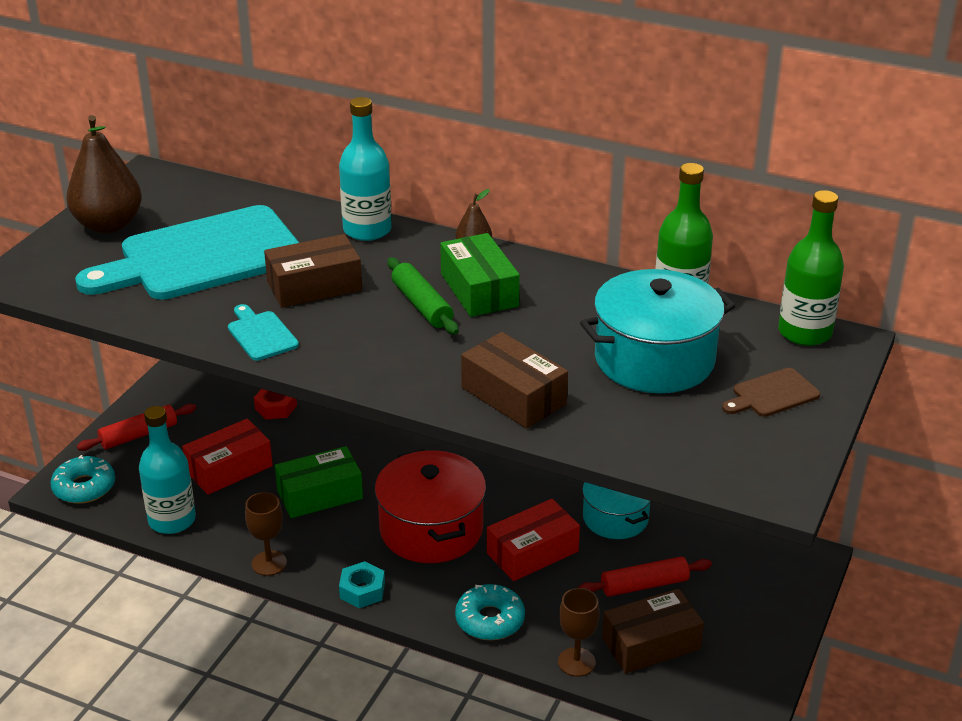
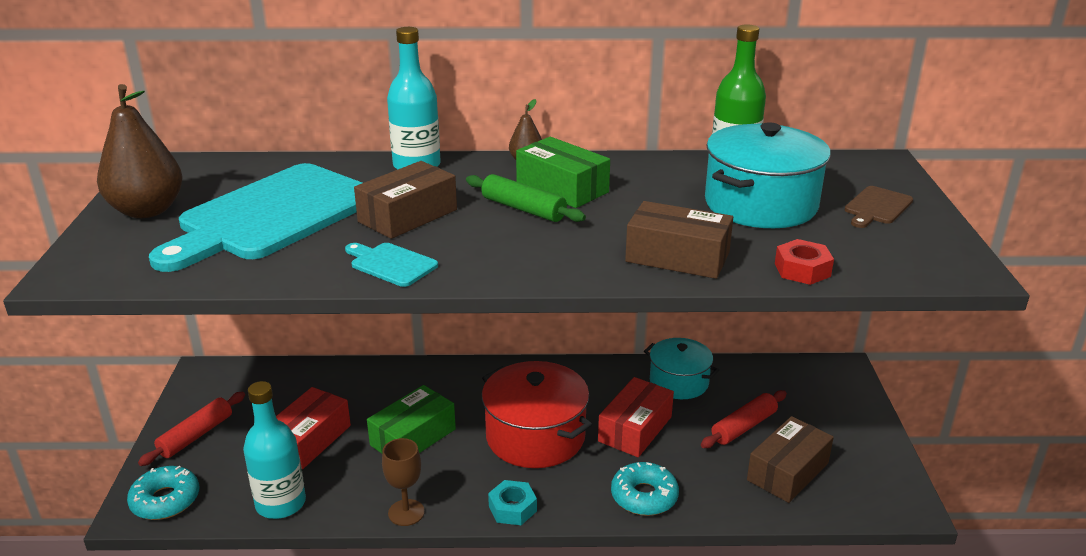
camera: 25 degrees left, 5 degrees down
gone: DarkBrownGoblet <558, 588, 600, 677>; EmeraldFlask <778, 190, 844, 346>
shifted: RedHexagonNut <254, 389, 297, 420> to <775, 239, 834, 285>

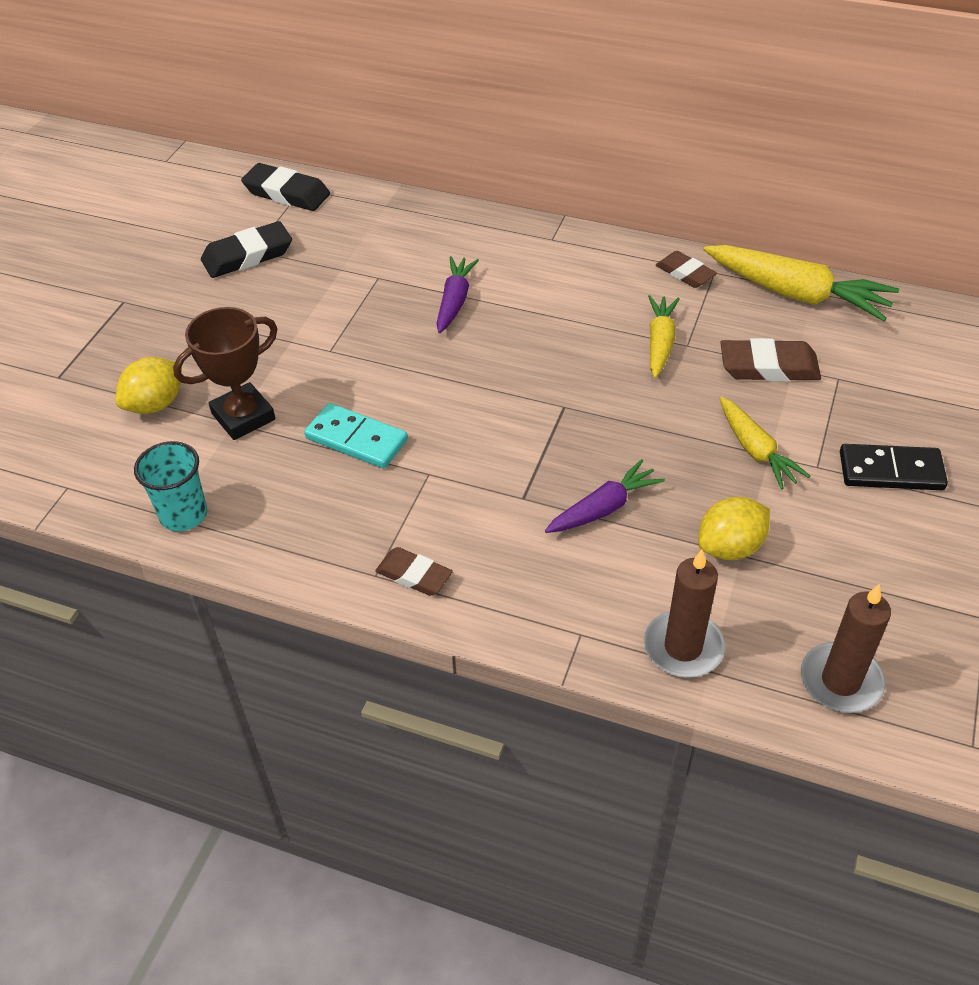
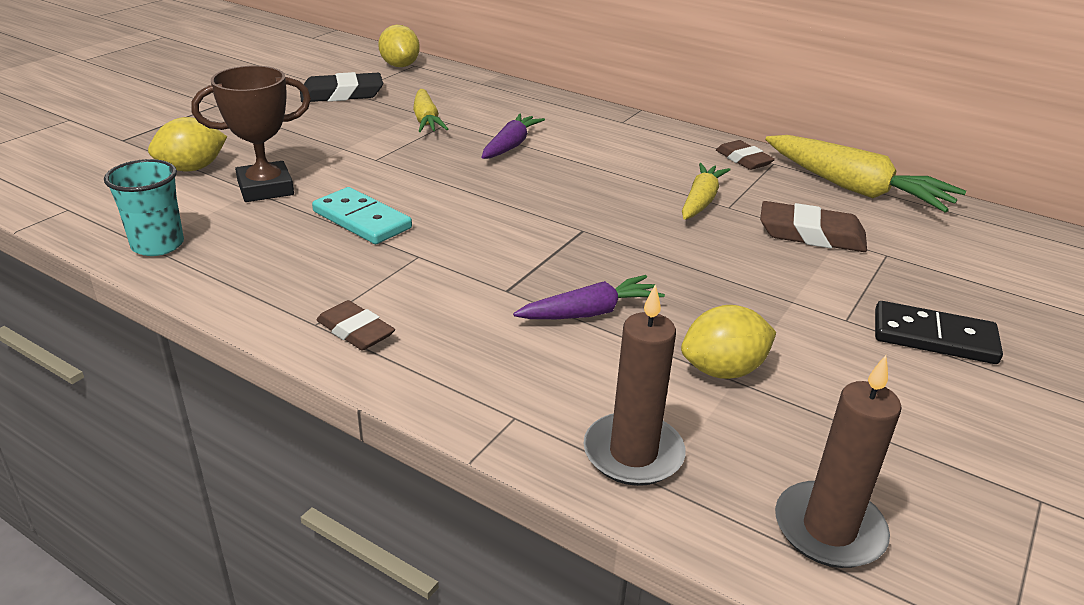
camera: 10 degrees right, 15 degrees down
shifted: BrightYellowToyCarrot <720, 397, 810, 490> to <413, 89, 449, 132>
swapped: JetBlackGumEraser <241, 163, 330, 211> to BrightYellowToyLemon <378, 25, 420, 67>

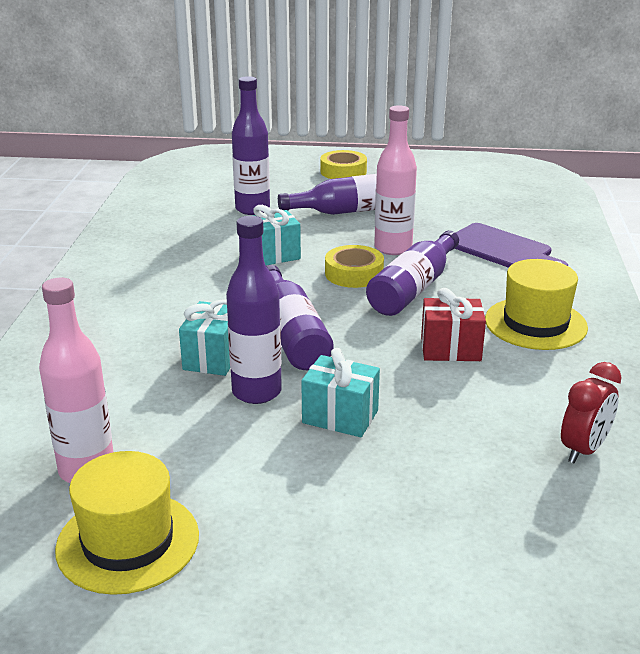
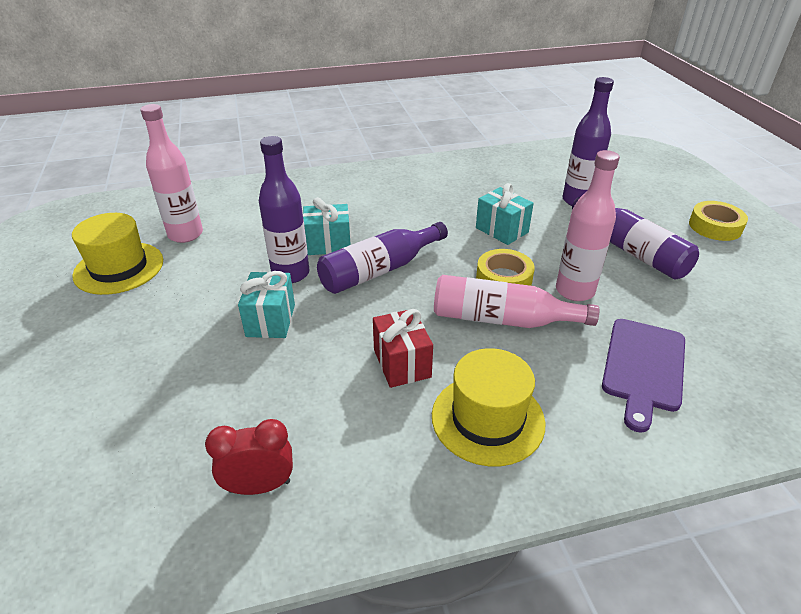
camera: 70 degrees right, 10 degrees up
repainted: VioletFlask <366, 230, 459, 316> to RosyFlask <434, 275, 599, 328>
rotated: RedClock <561, 362, 622, 463> = <205, 419, 293, 495> 150 degrees clockwise

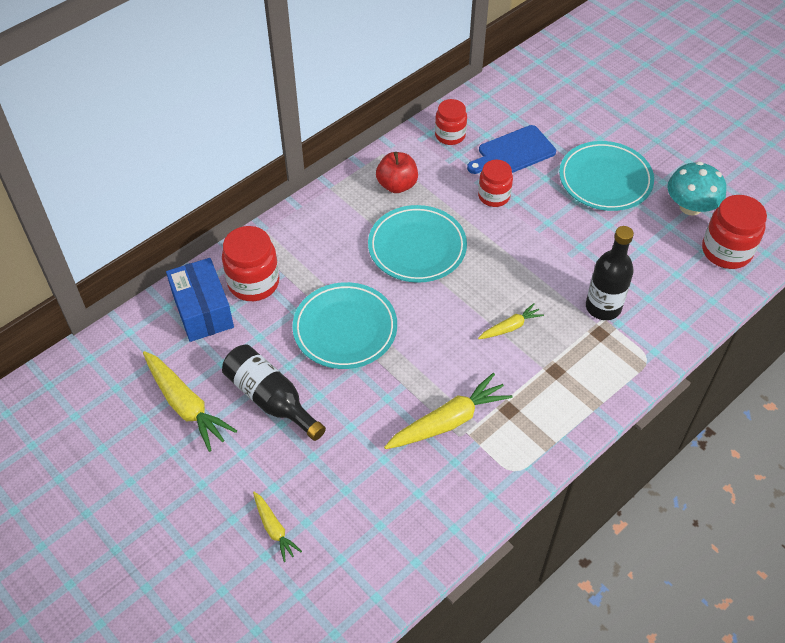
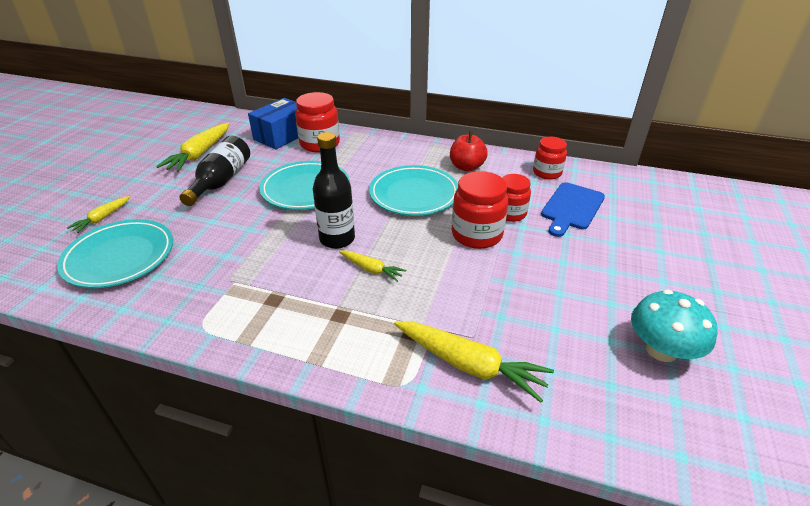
camera: 60 degrees right, 15 degrees down
shifted: BrightYellowToyCarrot <384, 373, 513, 449> to <394, 321, 554, 403>; TealDinnerPlate <559, 141, 654, 211> to <57, 219, 173, 288>; JetBlackFlask <586, 226, 634, 320> to <313, 132, 355, 249>; RedJar <702, 195, 767, 269> to <452, 171, 508, 249>
rotated: BlueChoppingBoard <467, 125, 556, 174> = <541, 182, 605, 237> 90 degrees counterclockwise

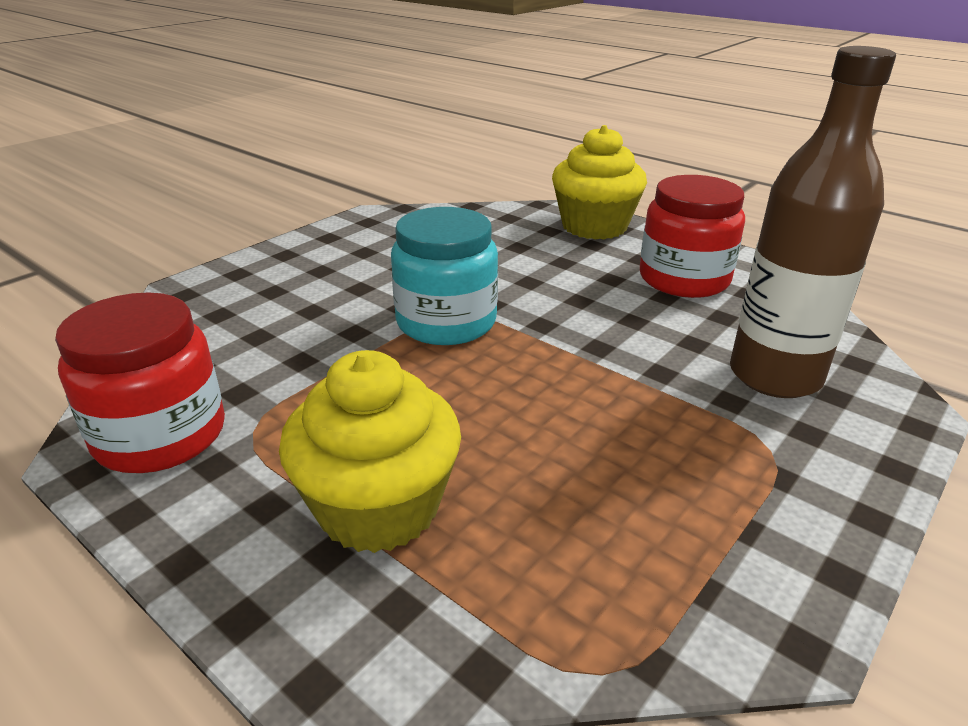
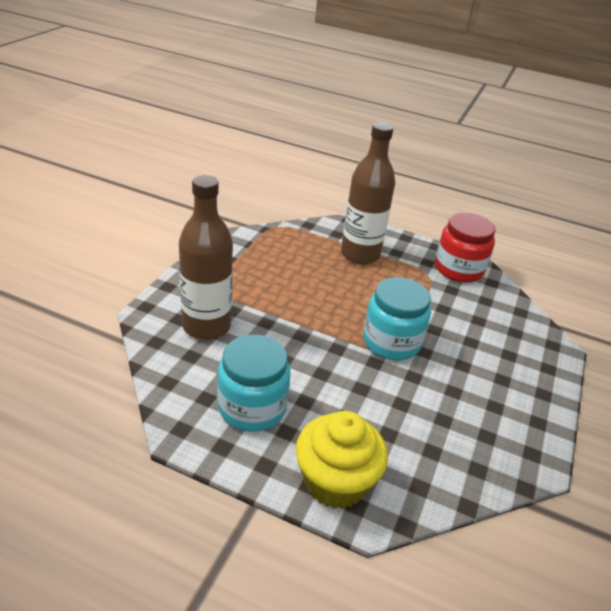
camera: 160 degrees right, 5 degrees up
swapped: BrightYellowCupcake <279, 350, 461, 553> to DarkBrownFlask <341, 122, 395, 264>
repainted: RedJar <640, 175, 745, 298> to TealJar <217, 335, 291, 432>

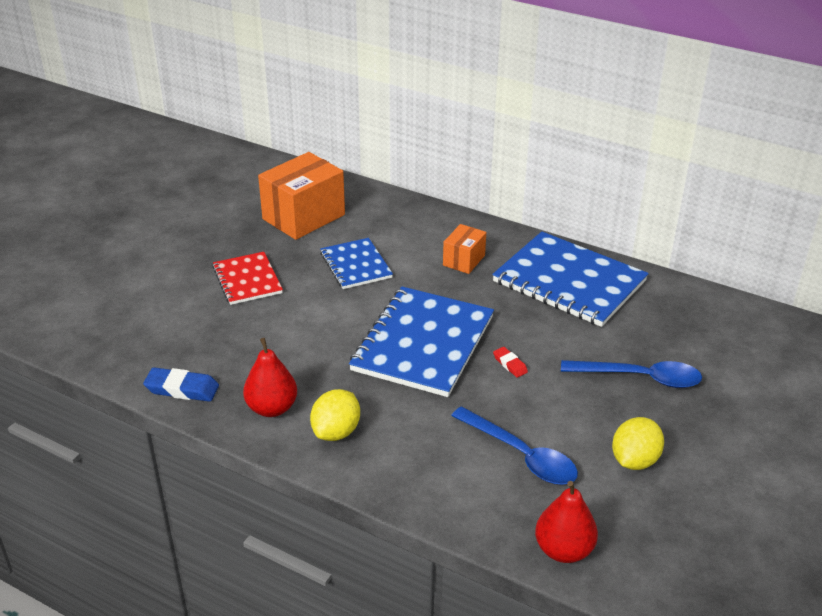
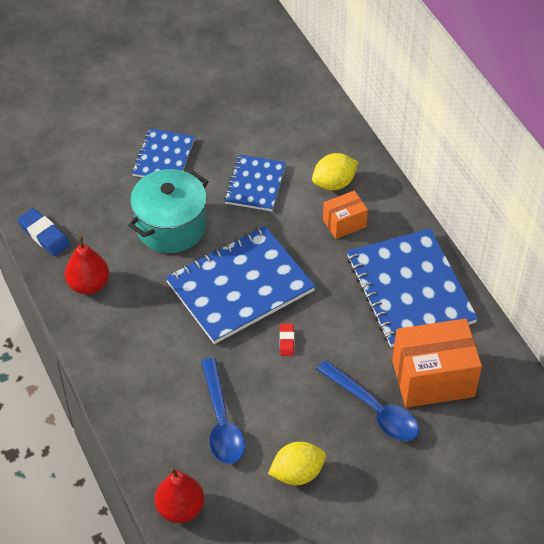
camera: 35 degrees right, 15 degrees up
new: TealPot <128, 169, 209, 253>
shifted: OrangePackage <258, 152, 345, 240> to <392, 319, 482, 408>; BrightYellowToyLemon <310, 389, 360, 441> to <312, 153, 358, 190>
repainted: RedNotepad <213, 252, 283, 305> to BlueNotepad <132, 128, 195, 177>

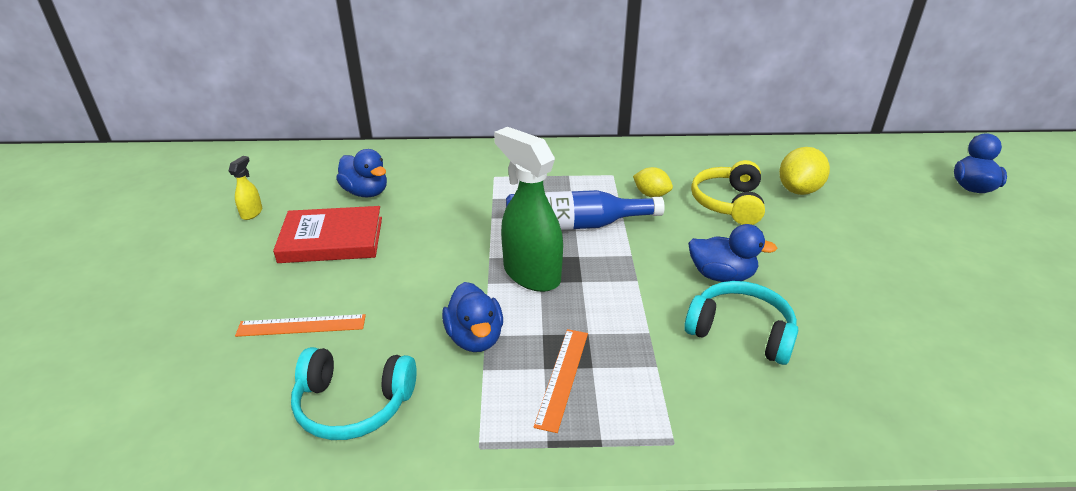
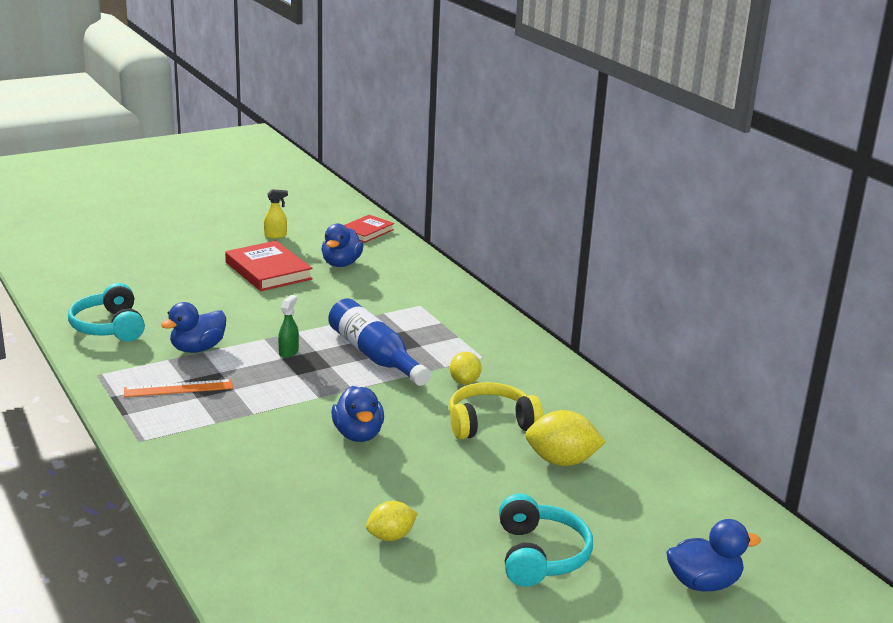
camera: 60 degrees right, 10 degrees down
gone: OrangeRuler <235, 314, 366, 337>
new: RedBook <344, 215, 394, 243>; BrightYellowToyLemon <366, 501, 418, 541>
shifted: TealHeadphones <684, 281, 798, 365> to <499, 494, 593, 587>
scaled: EmeraldSprayCleaner <494, 127, 563, 292> = <278, 295, 299, 358> x0.44

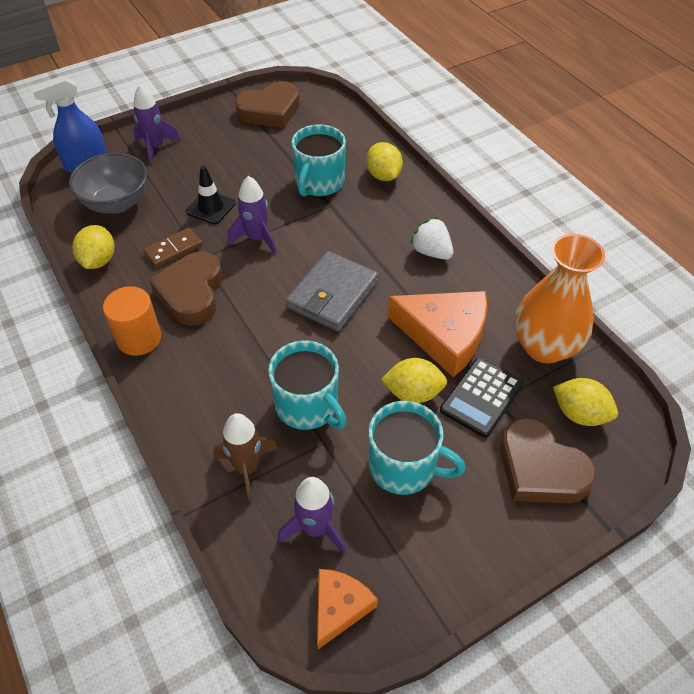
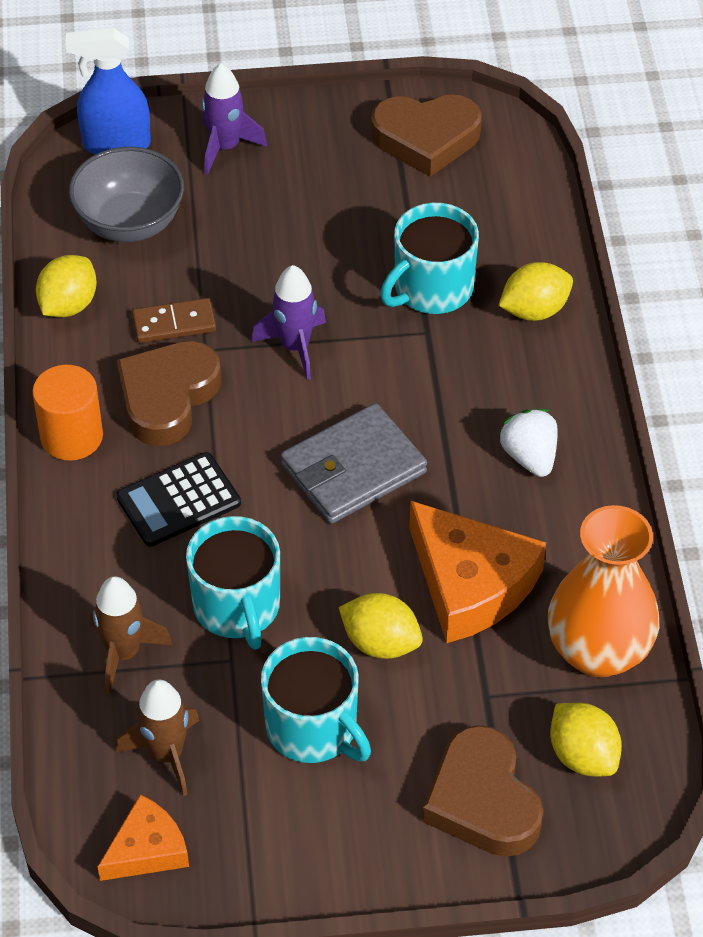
camera: 25 degrees right, 0 degrees up
gone: JetBlackTrafficCone <186, 165, 235, 225>
shifted: JetBlackAddingMachine <440, 358, 523, 438> to <116, 452, 241, 547>
repainted: VioletSpaceship <278, 477, 346, 554> to DarkBrownSpaceship <116, 680, 200, 796>
rotated: BrightYellowToyLemon <366, 142, 403, 181> = <498, 262, 573, 321> 60 degrees clockwise

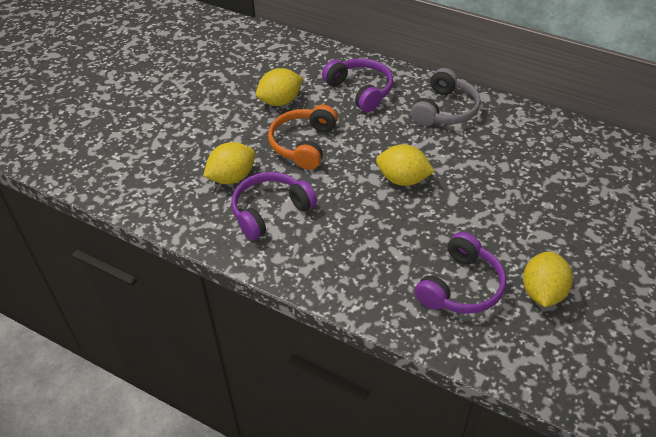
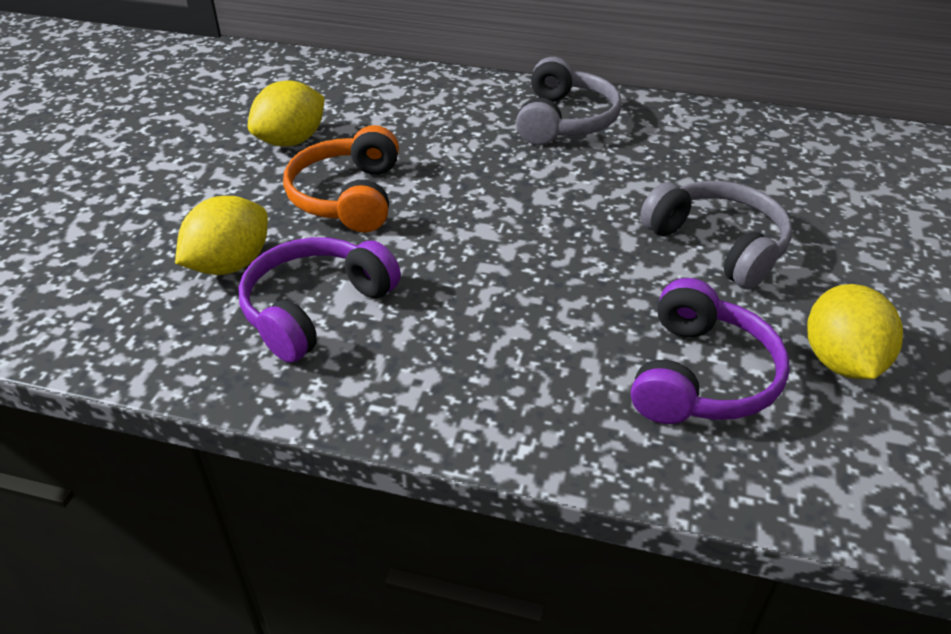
camera: 15 degrees left, 5 degrees down
gone: VioletHeadphones <322, 58, 393, 112>; BrightYellowToyLemon <376, 145, 435, 186>
new: GreyHeadphones <640, 181, 792, 289>

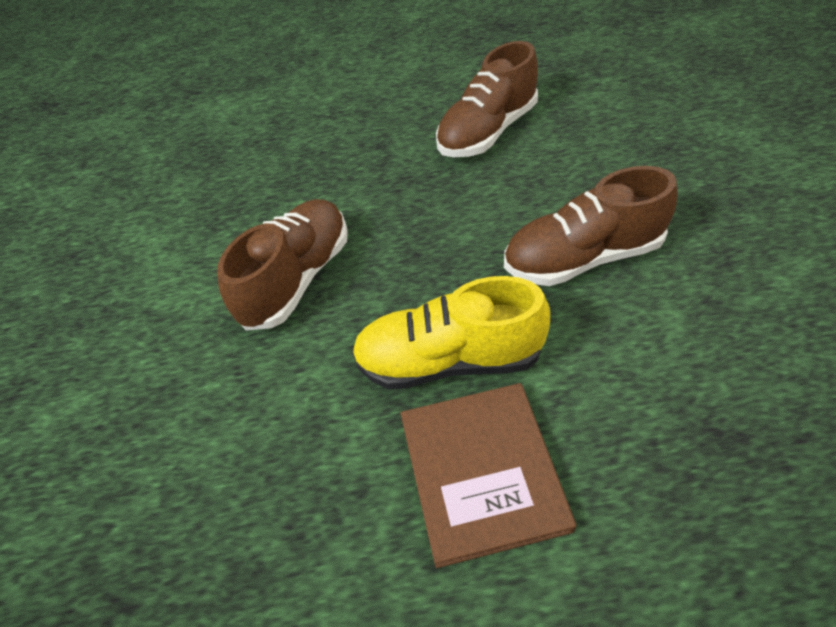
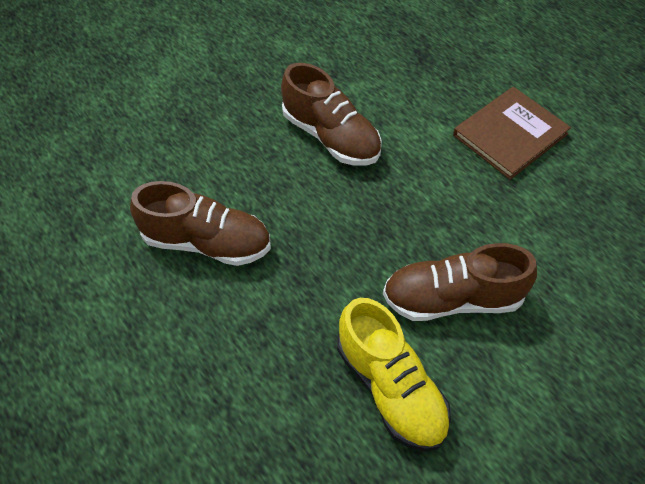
camera: 125 degrees left, 5 degrees up
shifted: BrightYellowShoe <352, 276, 550, 390> to <337, 298, 451, 451>

